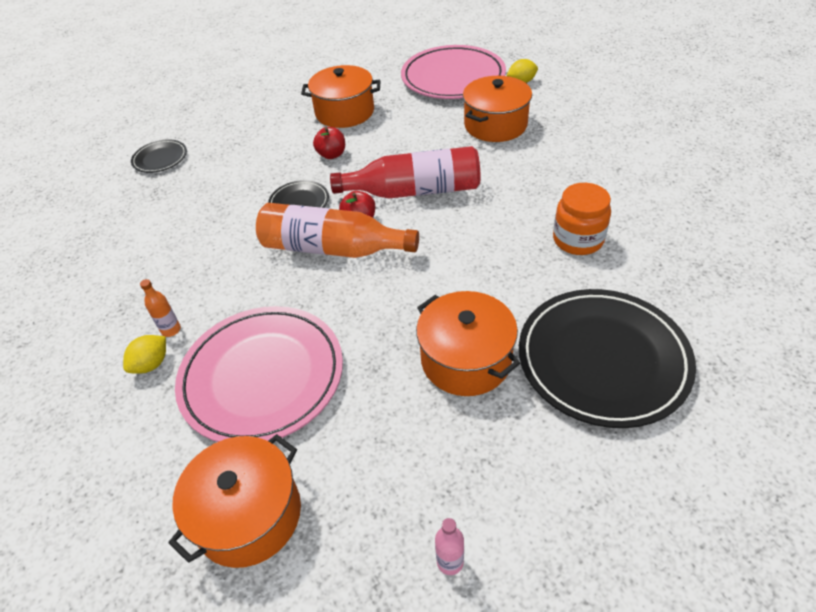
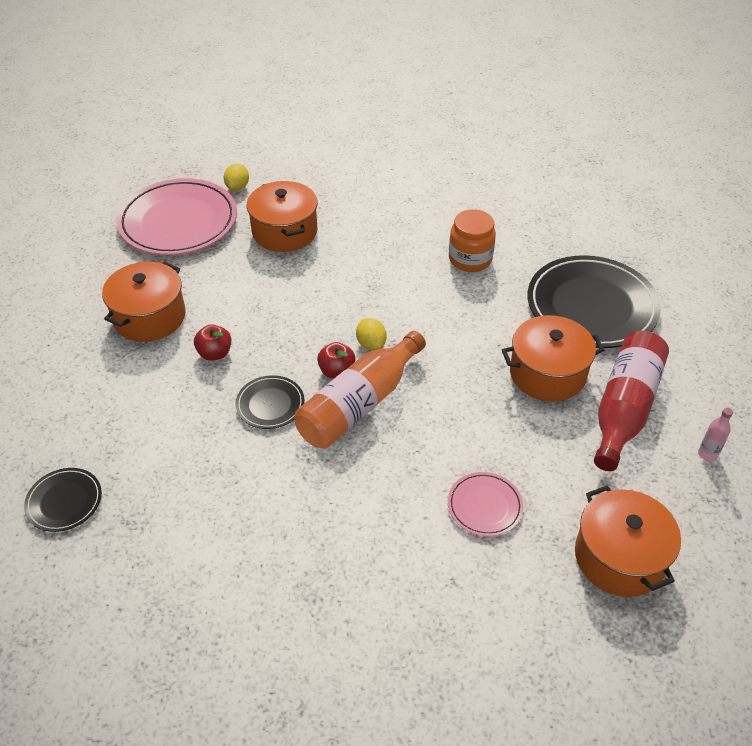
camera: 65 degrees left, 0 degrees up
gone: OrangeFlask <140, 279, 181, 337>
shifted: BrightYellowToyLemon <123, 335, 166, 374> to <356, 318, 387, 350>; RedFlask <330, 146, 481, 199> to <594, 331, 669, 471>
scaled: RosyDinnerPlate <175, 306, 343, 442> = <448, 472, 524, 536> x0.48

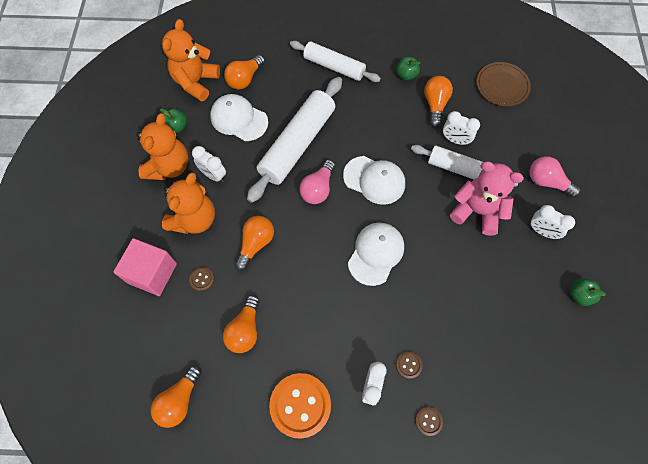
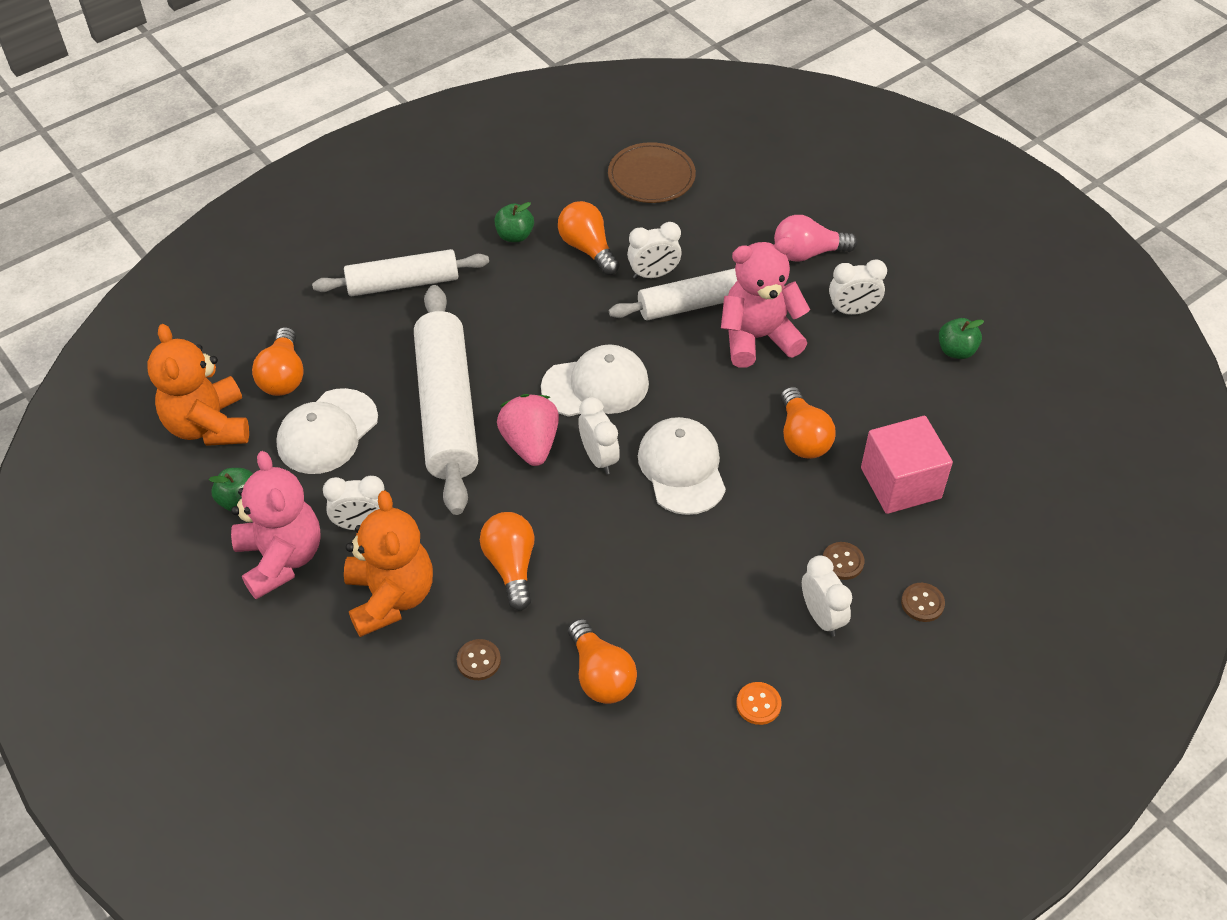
camera: 40 degrees left, 15 degrees down
new: SnowWhiteClock <578, 397, 620, 474>
shifted: RosySolidCube <113, 238, 177, 296> to <861, 416, 953, 514>; OrangeLightbulb <151, 365, 202, 428> to <781, 387, 835, 459>
swapped: RosyLightbulb <299, 160, 335, 204> to RosyToyStrawberry <497, 394, 559, 466>
repainted: OrangeTeddyBear <136, 113, 189, 180> to RosyTeddyBear <231, 451, 321, 600>
rotated: SnowWhiteBaseballCap <210, 94, 268, 141> = <276, 388, 378, 474> 45 degrees counterclockwise
scaled: OrangeButton <269, 373, 331, 439> = <736, 682, 782, 725> x0.44

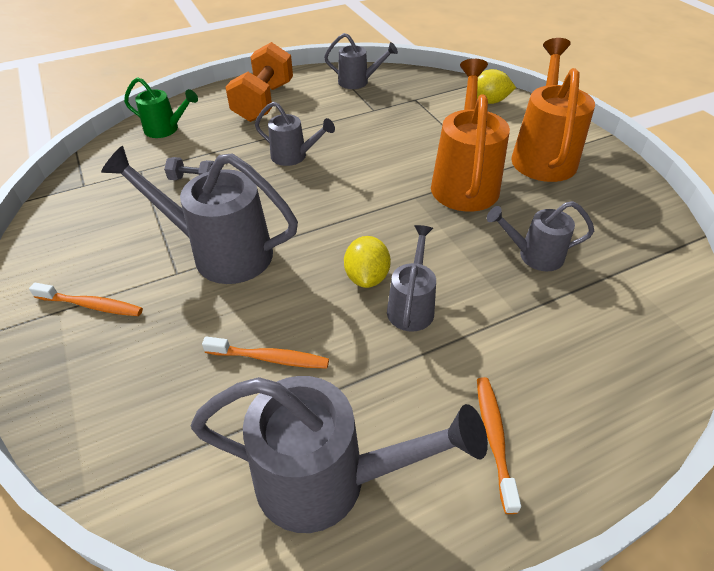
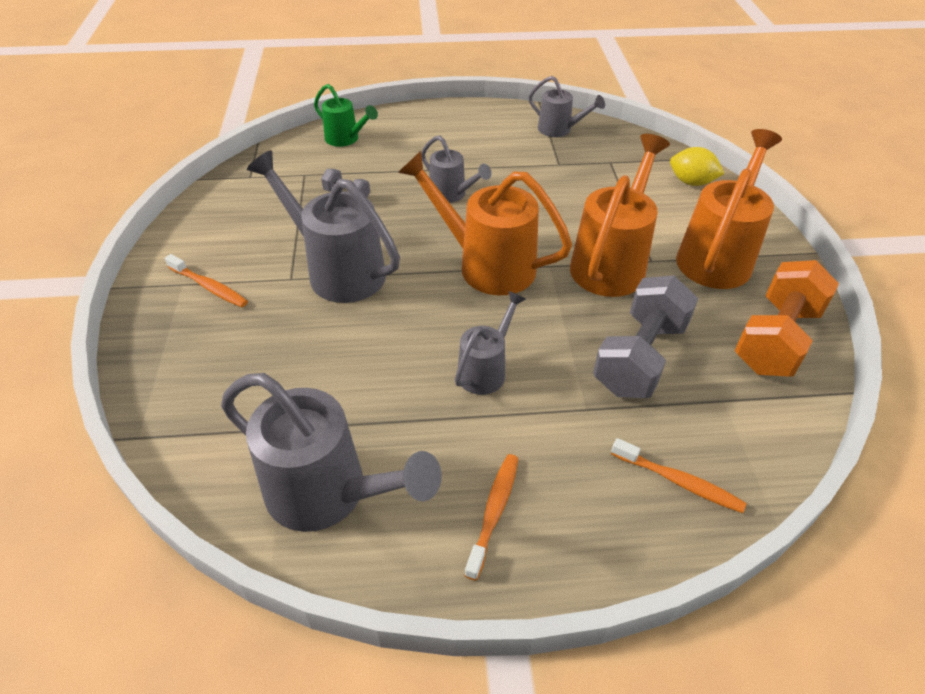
camera: 20 degrees right, 0 degrees up
gone: BrightYellowToyLemon <344, 236, 391, 288>
new: OrangeWateringPot <398, 151, 572, 295>
shifted: OrangeDentalBrush <202, 336, 329, 369> to <611, 438, 747, 513>; OrangeFreeWeight <225, 42, 293, 122> to <734, 260, 839, 376>
swapped: GreyWateringPot <487, 201, 594, 271> to GreyFreeWeight <593, 275, 698, 398>

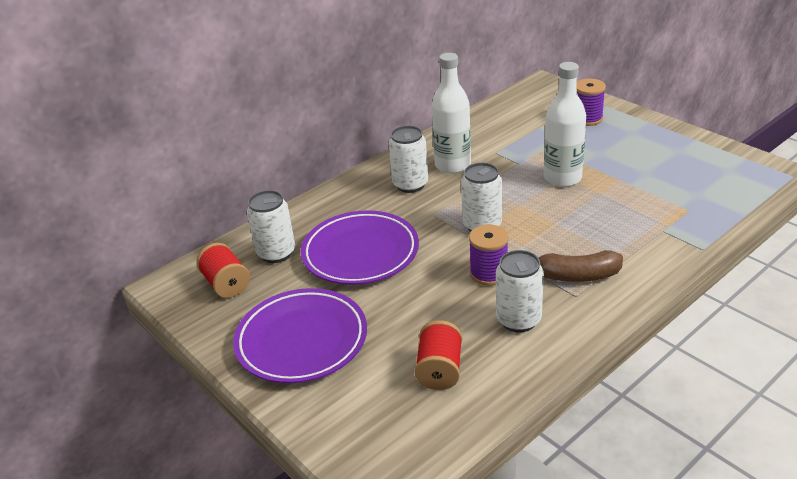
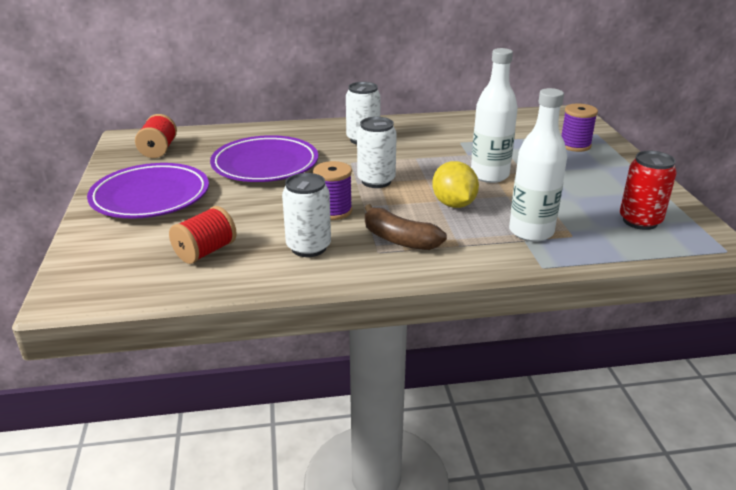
camera: 30 degrees right, 5 degrees down
gone: SnowWhiteSodaCan <247, 190, 295, 263>
new: BrightYellowToyLemon <432, 161, 479, 208>; RedSodaCan <620, 150, 677, 230>
shifted: SnowWhiteFlask <432, 53, 471, 173> to <509, 88, 567, 242>

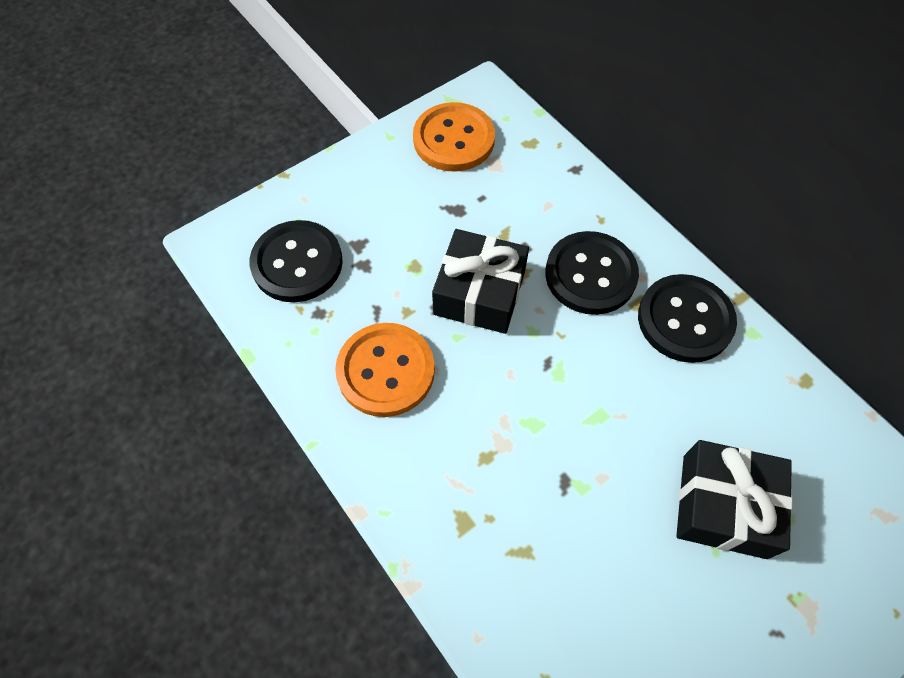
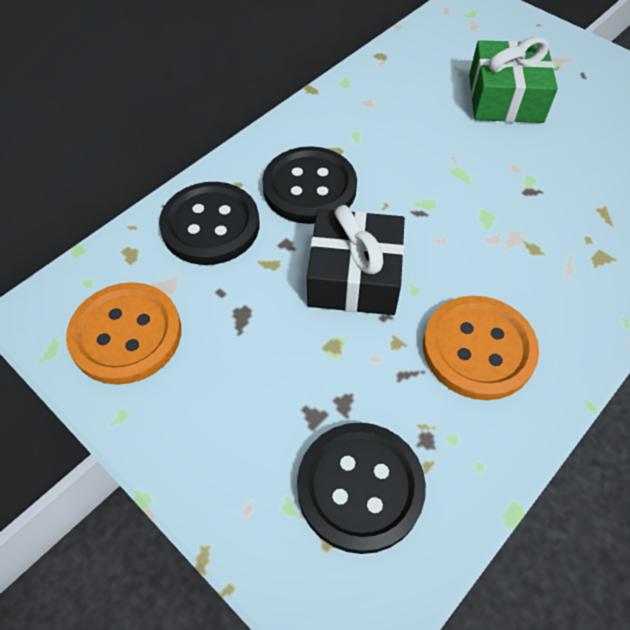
camera: 100 degrees left, 5 degrees down
shifted: JetBlackButton <638, 274, 737, 363> to <159, 182, 259, 265>
repainted: JetBlackWrappedGift <676, 440, 793, 559> to EmeraldWrappedGift <469, 36, 558, 123>

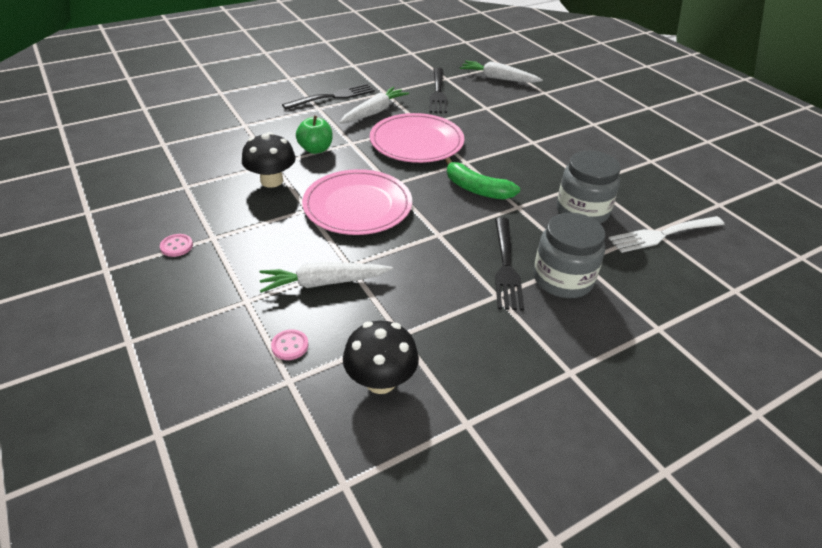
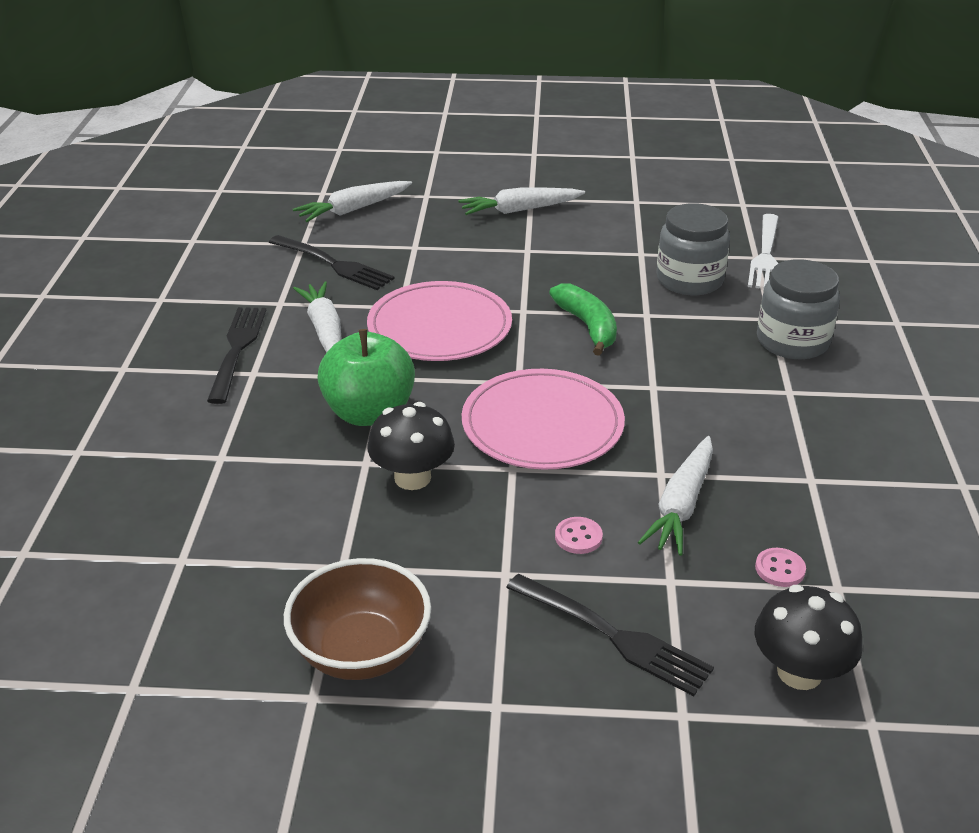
camera: 55 degrees left, 5 degrees down
new: DarkBrownServingBowl <284, 558, 431, 680>; SnowWhiteToyCarrot <458, 187, 585, 215>
shifted: RosyButton <160, 234, 193, 257> to <555, 517, 603, 554>; JetBlackFungus <343, 321, 419, 394> to <755, 585, 863, 690>; JetBlackDinnerFork <495, 217, 524, 311> to <506, 574, 714, 696>
rotated: EmeraldBananaFruit <445, 158, 520, 200> = <549, 283, 617, 356> 90 degrees counterclockwise
scaled: EmeraldAppleFruit <296, 115, 332, 154> = <317, 329, 415, 426> x1.59

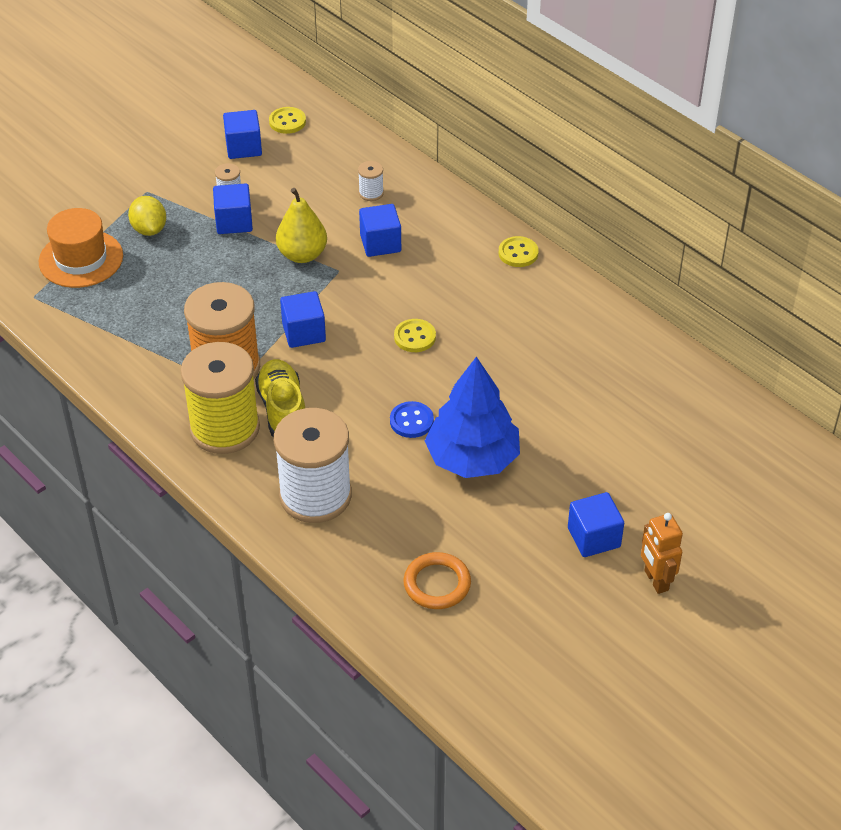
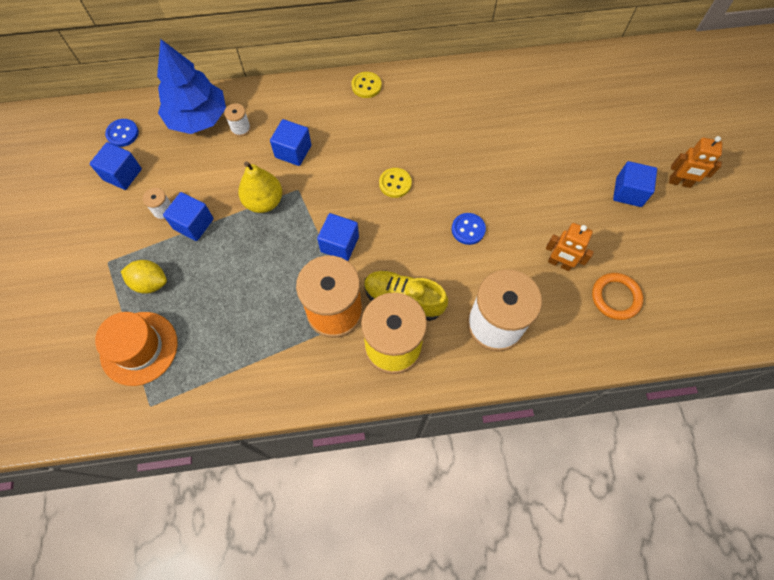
camera: 55 degrees left, 20 degrees up
new: OrangeToyRobot <546, 223, 594, 271>
shifted: BlueFirTree <425, 356, 520, 478> to <157, 39, 226, 134>
repainted: BrightYellowButton <269, 107, 306, 134> to BlueButton <105, 119, 139, 147>

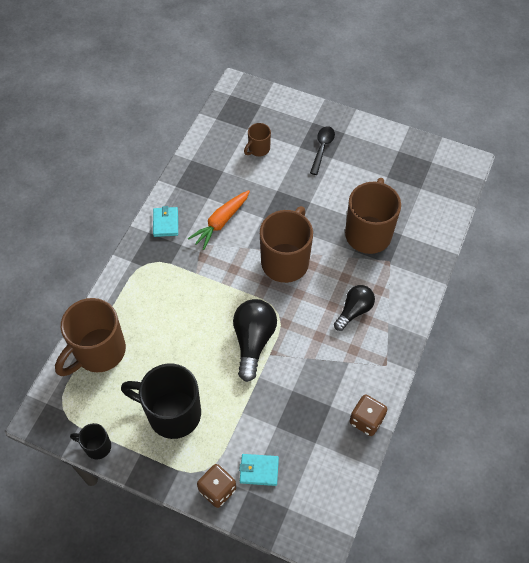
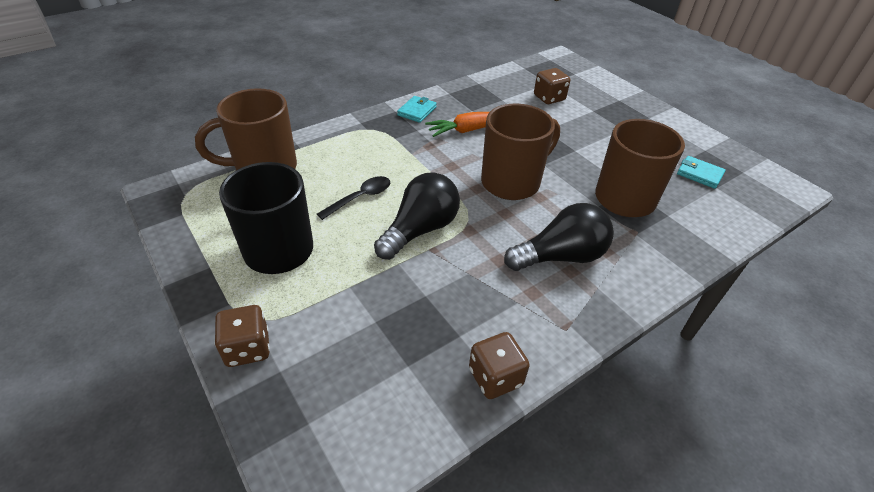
camera: 30 degrees right, 15 degrees down
gone: JetBlackTeaMug <70, 423, 111, 460>
shifted: TealWallet <239, 454, 279, 486> to <677, 156, 726, 189>; JetBlackTeaspoon <310, 126, 335, 175> to <317, 176, 390, 220>
swapped: DarkBrownTeaMug <244, 123, 271, 156> to DarkBrownDice <534, 68, 570, 104>
scaled: JetBlackLightbulb <334, 285, 375, 331> = <504, 203, 614, 271> x1.50

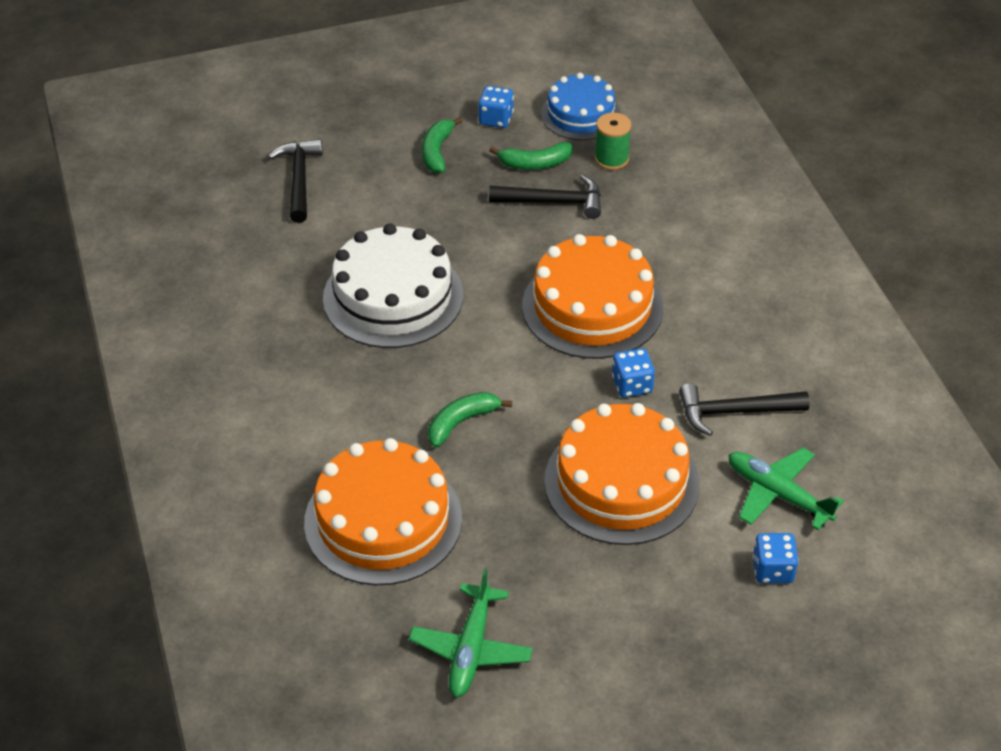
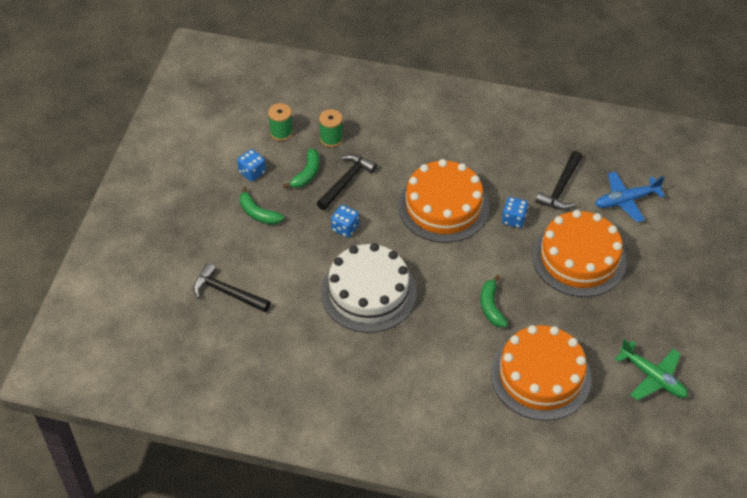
camera: 60 degrees left, 5 degrees up
shifted: BlueDice <753, 533, 799, 583> to <331, 205, 359, 238>
swapped: BlueLayerCake <541, 73, 621, 140> to EmeraldReelOfThread <268, 103, 293, 141>
repainted: EmeraldToyPlane <728, 448, 844, 530> to BlueToyPlane <595, 171, 665, 223>

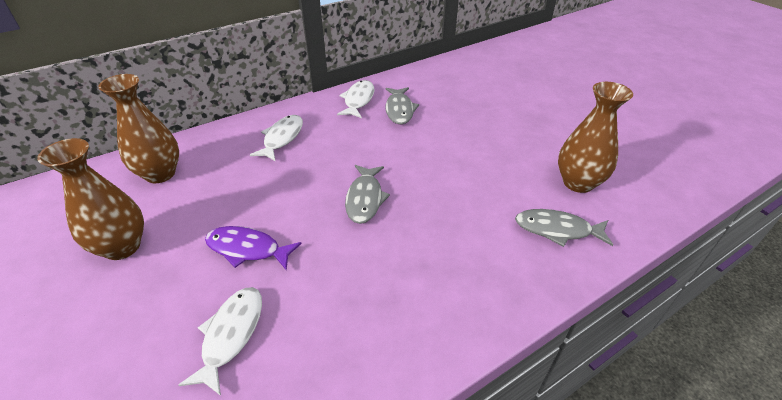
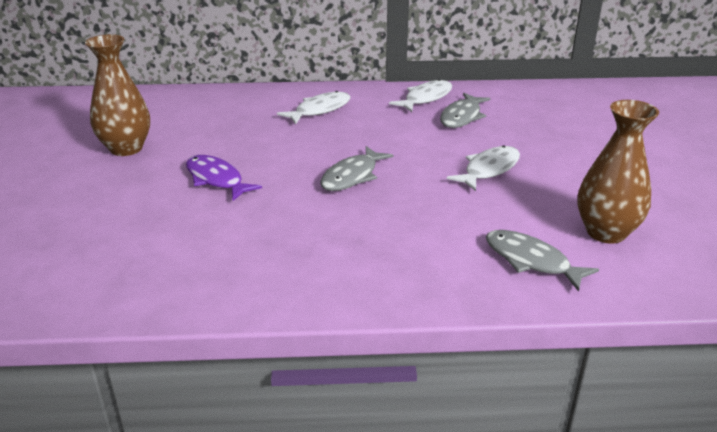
camera: 30 degrees right, 10 degrees down
gone: DarkBrownVase <98, 74, 179, 183>
shifted: SnowWhiteToyFish <179, 287, 262, 396> to <447, 145, 520, 191>

